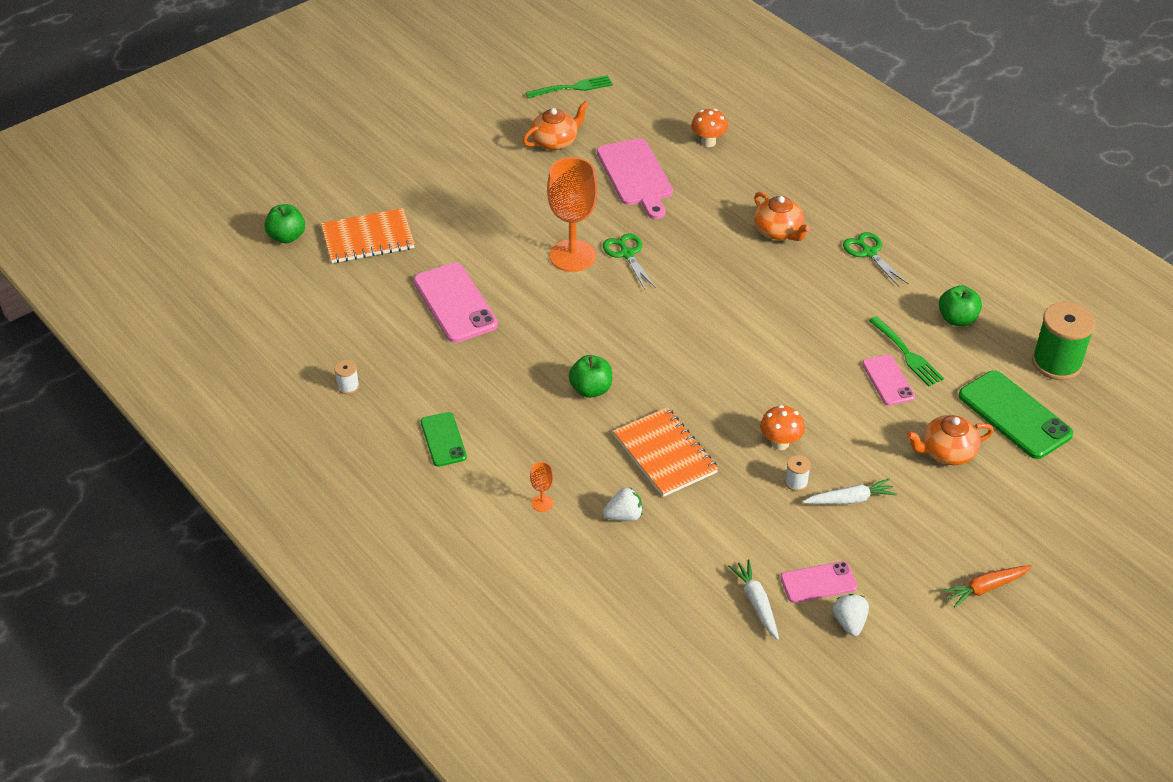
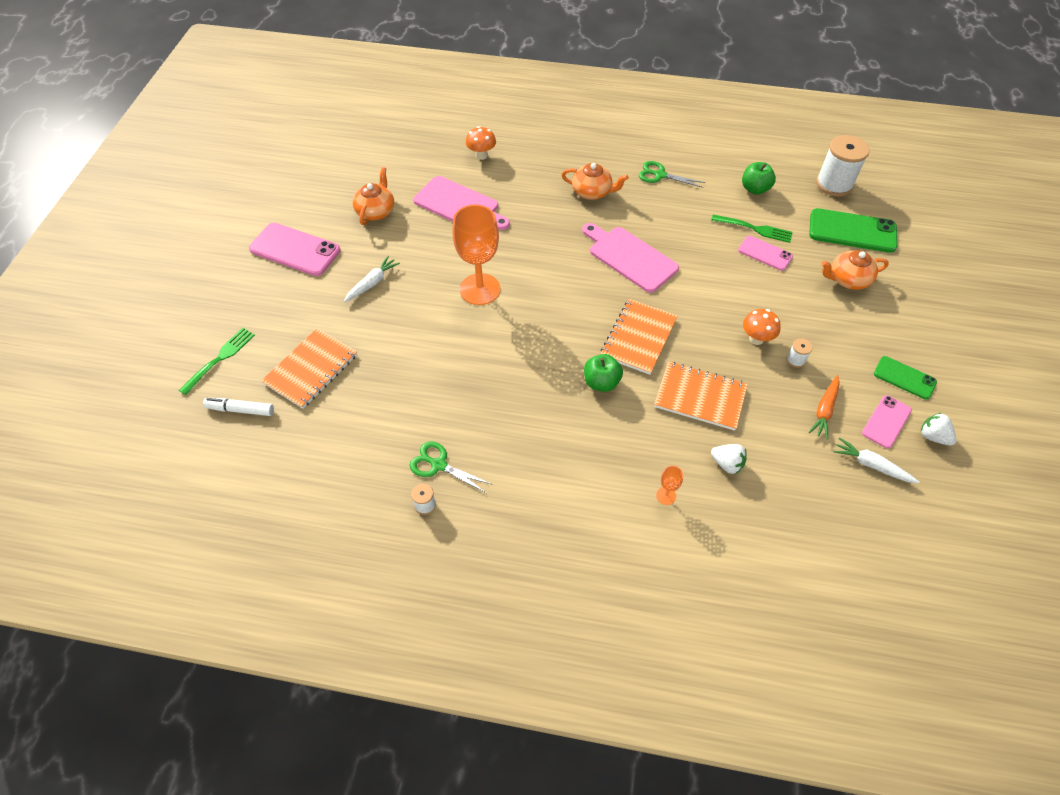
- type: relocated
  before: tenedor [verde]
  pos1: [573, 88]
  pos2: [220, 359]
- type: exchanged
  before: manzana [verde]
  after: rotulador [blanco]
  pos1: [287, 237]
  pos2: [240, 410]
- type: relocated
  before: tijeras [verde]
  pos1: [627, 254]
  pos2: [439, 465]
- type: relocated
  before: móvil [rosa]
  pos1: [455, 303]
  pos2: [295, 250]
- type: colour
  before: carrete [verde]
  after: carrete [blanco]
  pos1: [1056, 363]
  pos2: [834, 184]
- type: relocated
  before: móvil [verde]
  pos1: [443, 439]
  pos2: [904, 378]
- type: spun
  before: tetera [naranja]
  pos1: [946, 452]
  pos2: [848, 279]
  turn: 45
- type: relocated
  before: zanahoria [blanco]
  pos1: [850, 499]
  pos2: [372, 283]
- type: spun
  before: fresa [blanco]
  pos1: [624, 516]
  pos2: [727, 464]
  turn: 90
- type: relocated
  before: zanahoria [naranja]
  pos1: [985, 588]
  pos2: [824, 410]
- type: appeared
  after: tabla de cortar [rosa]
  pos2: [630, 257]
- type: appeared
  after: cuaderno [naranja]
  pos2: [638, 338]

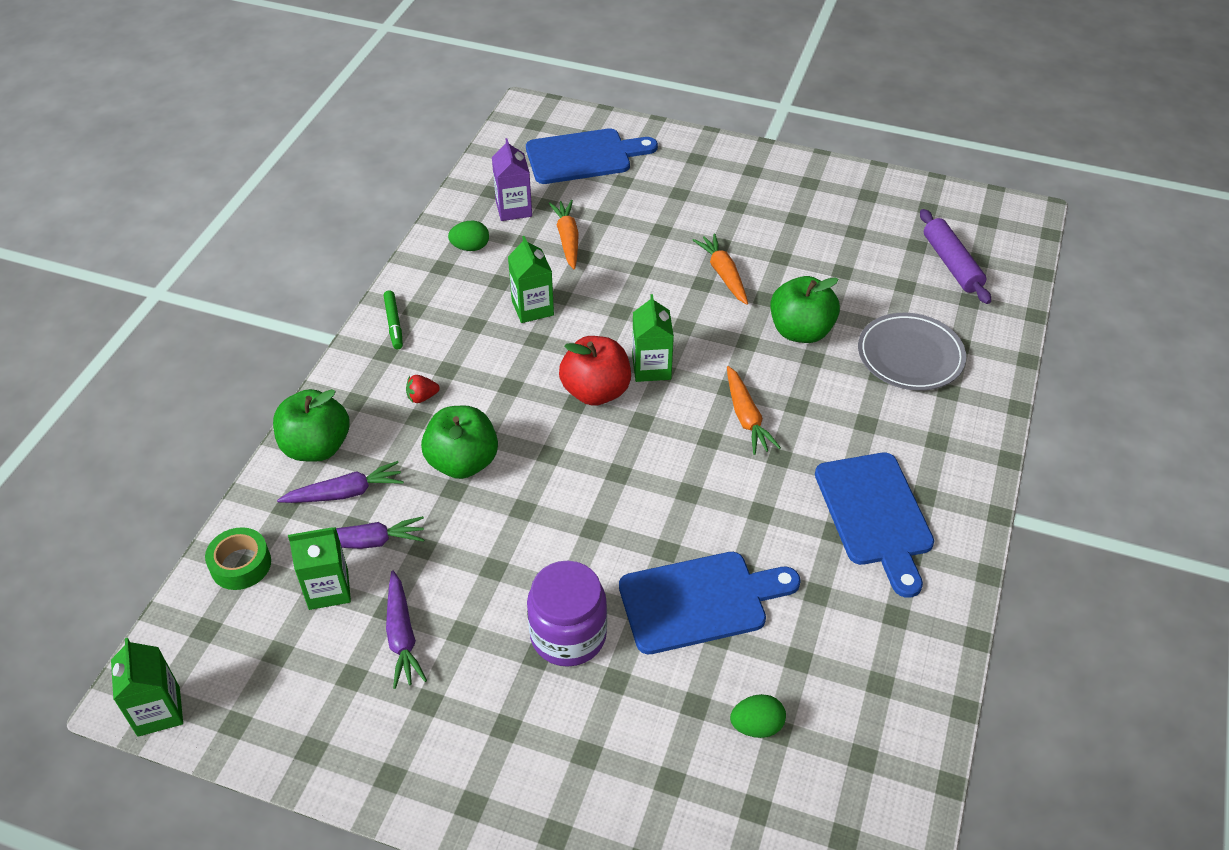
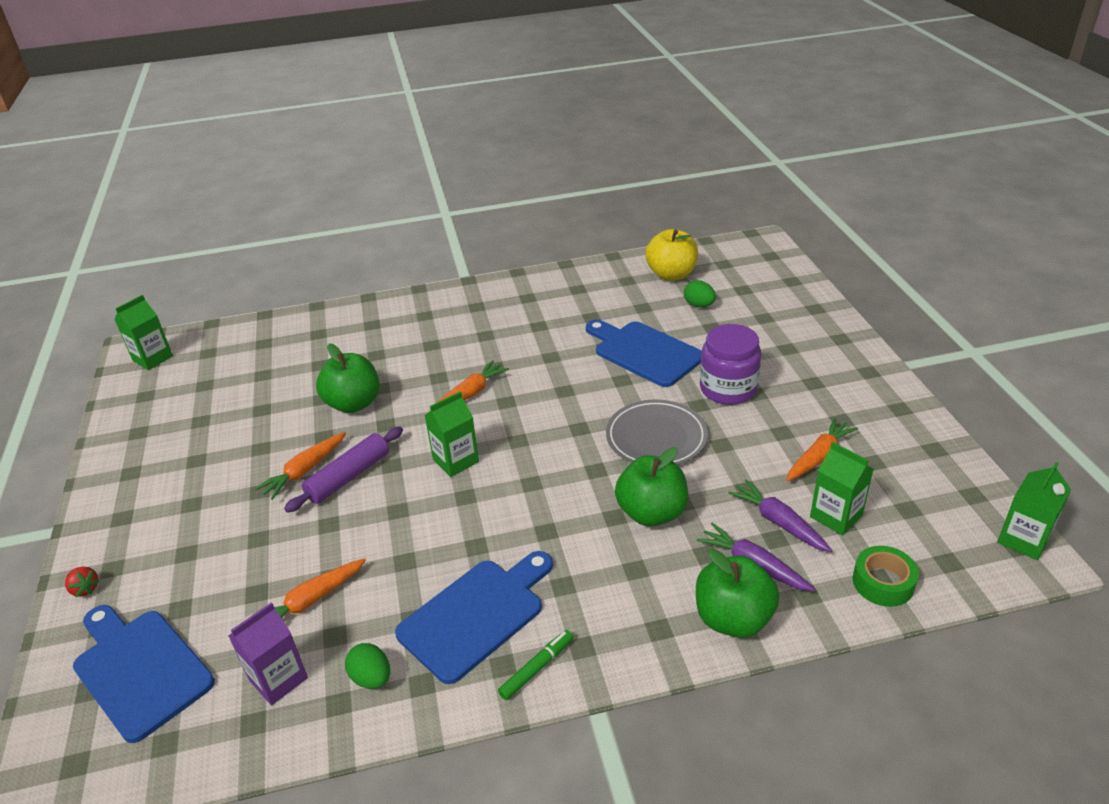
- type: relocated
  before: rodillo [morado]
  pos1: [951, 264]
  pos2: [348, 476]
- type: relocated
  before: cartón de leche [verde]
  pos1: [532, 308]
  pos2: [152, 358]
- type: relocated
  before: plato [gris]
  pos1: [910, 356]
  pos2: [656, 438]
- type: missing
  before: manzana [rojo]
  pos1: [596, 391]
- type: relocated
  before: fresa [rojo]
  pos1: [422, 397]
  pos2: [85, 589]
- type: relocated
  before: tabla de cortar [azul]
  pos1: [875, 515]
  pos2: [476, 615]
- type: colour
  before: zanahoria [morado]
  after: zanahoria [naranja]
  pos1: [402, 636]
  pos2: [818, 456]
- type: appeared
  after: manzana [amarillo]
  pos2: [671, 274]

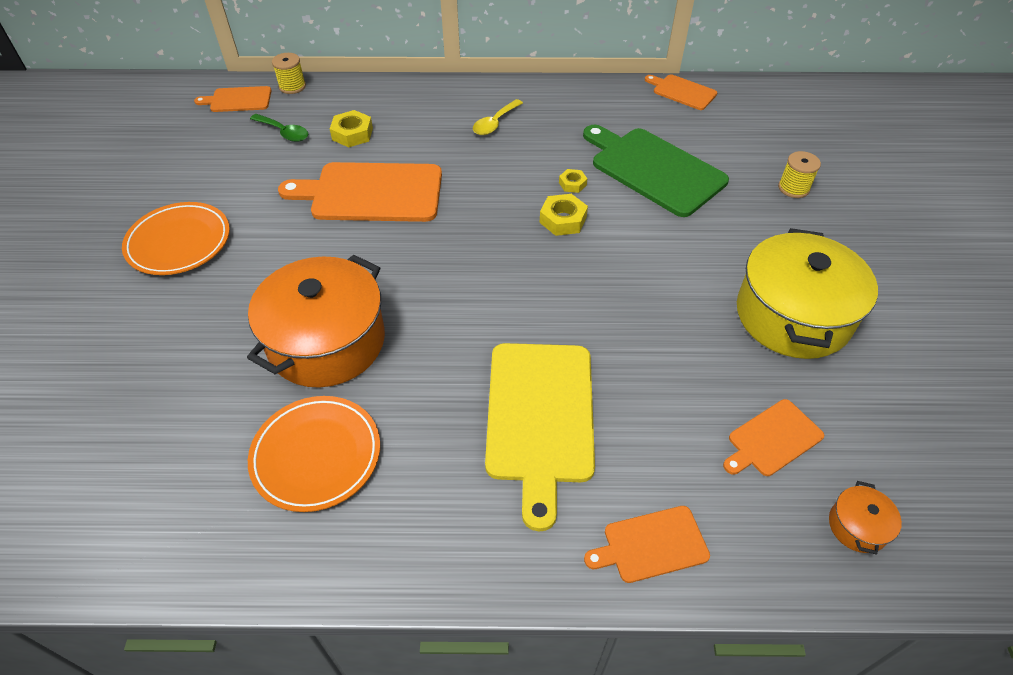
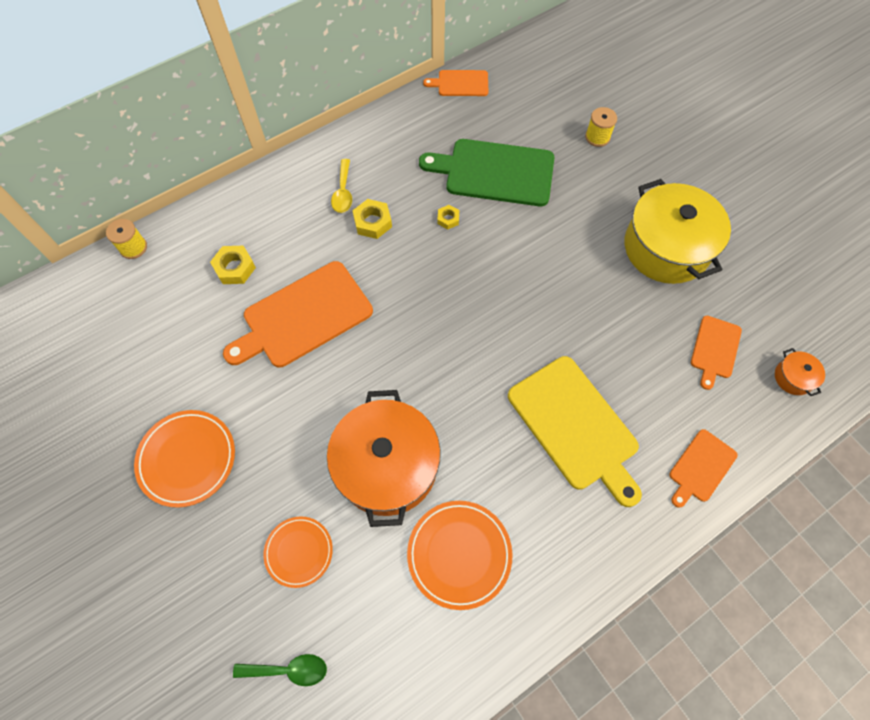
- type: missing
  before: tabla de cortar [naranja]
  pos1: [238, 100]
- type: relocated
  before: cuchara [verde]
  pos1: [284, 132]
  pos2: [288, 670]
- type: relocated
  before: tuerca [amarillo]
  pos1: [563, 220]
  pos2: [372, 222]
- type: appeared
  after: plato [naranja]
  pos2: [299, 552]

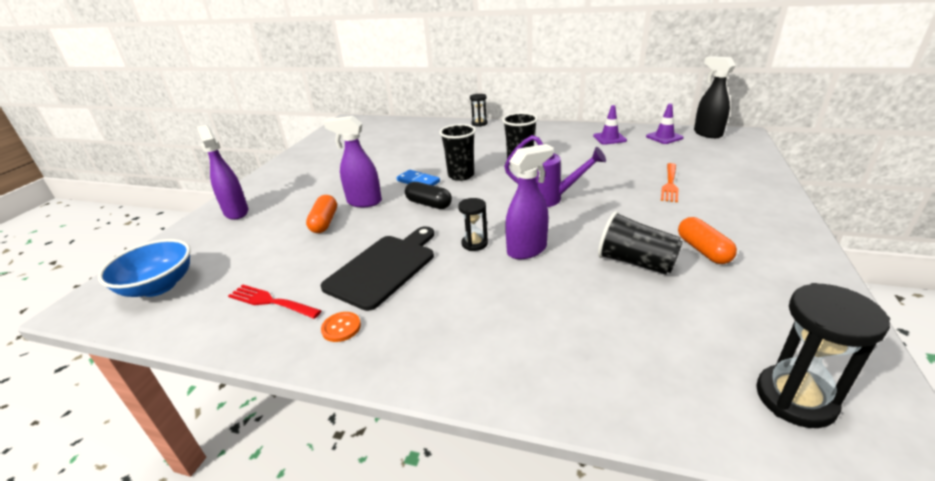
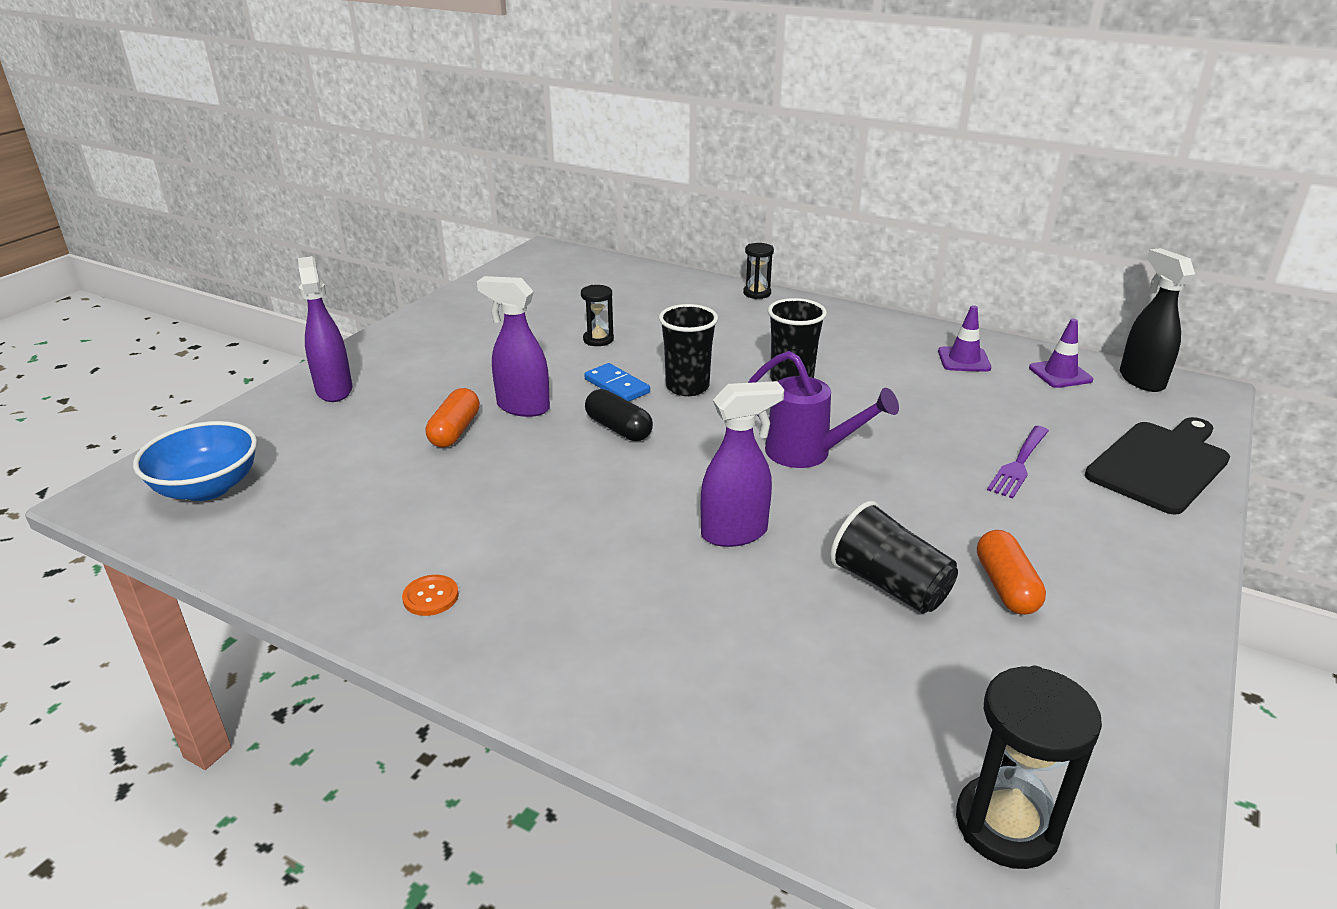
- type: colour
  before: tenedor [naranja]
  after: tenedor [morado]
  pos1: [670, 184]
  pos2: [1019, 463]
- type: relocated
  before: reloj de arena [negro]
  pos1: [474, 243]
  pos2: [598, 339]
- type: relocated
  before: tabla de cortar [negro]
  pos1: [383, 268]
  pos2: [1160, 464]
- type: missing
  before: tenedor [rojo]
  pos1: [272, 302]

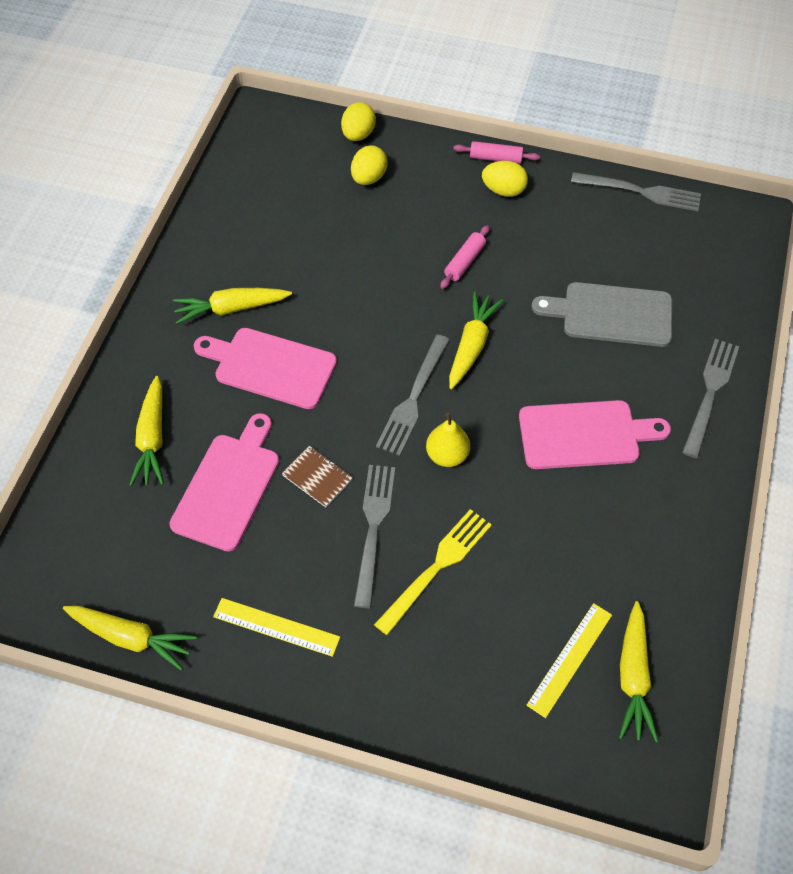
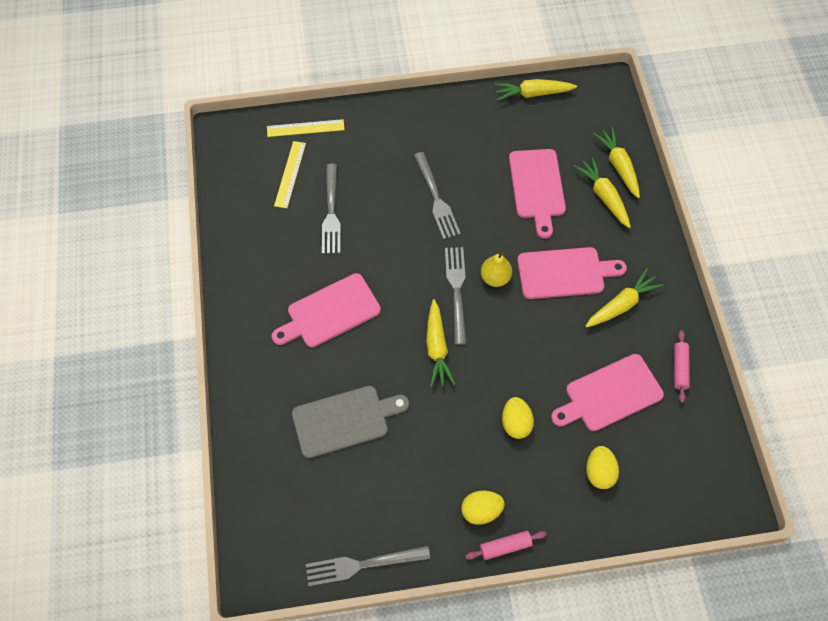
- type: relocated
  before: huevo [amarillo]
  pos1: [358, 135]
  pos2: [515, 423]
- type: relocated
  before: rodillo [rosa]
  pos1: [464, 262]
  pos2: [679, 368]
- type: relocated
  before: tenedor [gris]
  pos1: [710, 392]
  pos2: [331, 213]
- type: relocated
  before: pera [amarillo]
  pos1: [447, 455]
  pos2: [495, 278]
- type: missing
  before: cuaderno [marrón]
  pos1: [317, 477]
- type: missing
  before: tenedor [amarillo]
  pos1: [437, 567]
- type: relocated
  before: regla [amarillo]
  pos1: [276, 627]
  pos2: [305, 128]
- type: relocated
  before: zanahoria [amarillo]
  pos1: [633, 677]
  pos2: [618, 165]
- type: appeared
  after: tabla de cortar [rosa]
  pos2: [609, 394]

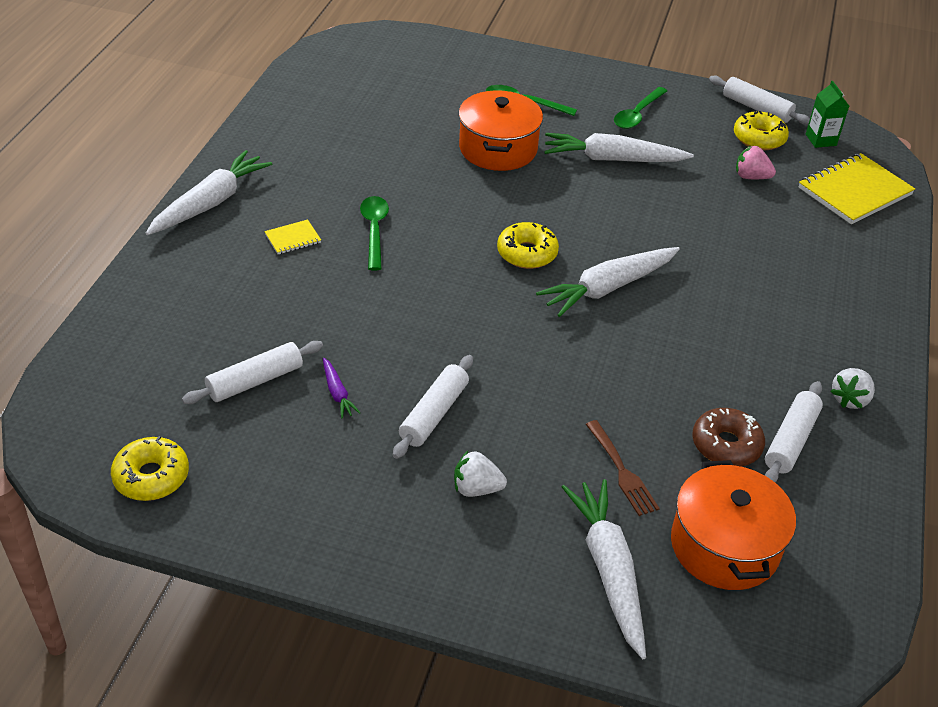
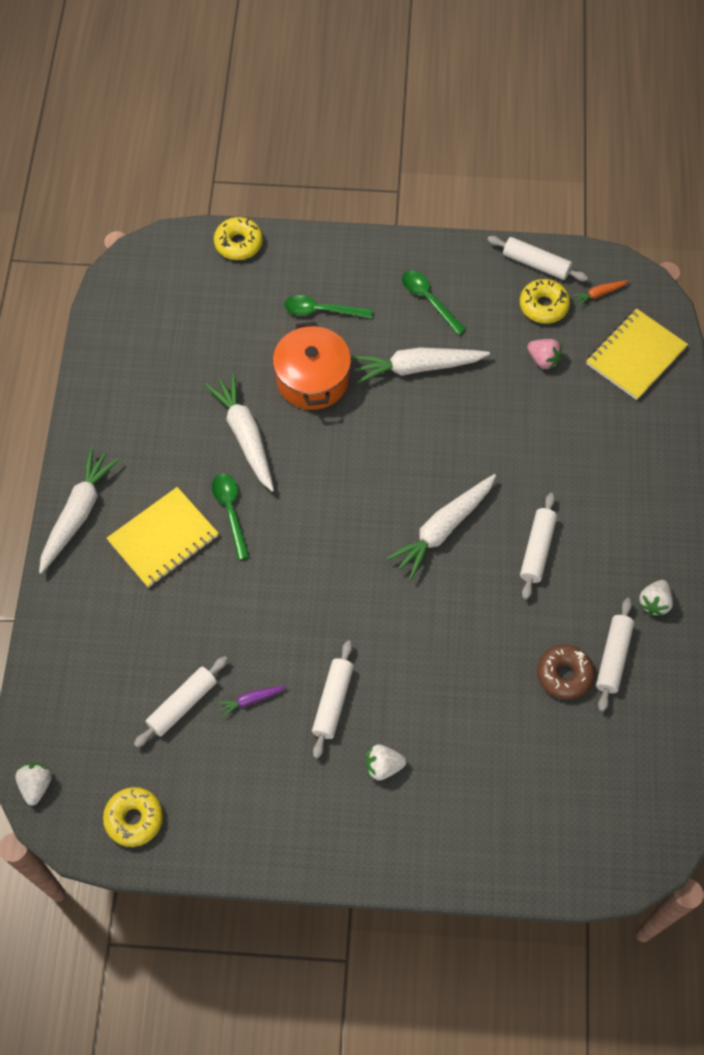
- type: exchanged
  before: cartón de leche [verde]
  after: zanahoria [naranja]
  pos1: [820, 140]
  pos2: [599, 294]
- type: spun
  before: cuchara [verde]
  pos1: [637, 114]
  pos2: [429, 300]
  turn: 120
- type: spun
  before: fresa [rosa]
  pos1: [751, 177]
  pos2: [543, 360]
  turn: -150
- type: size
  before: cuaderno [amarillo]
  pos1: [293, 238]
  pos2: [163, 539]
  scale: 2.16
- type: relocated
  before: rosquilla [amarillo]
  pos1: [527, 253]
  pos2: [238, 243]
- type: spun
  before: zanahoria [morado]
  pos1: [337, 393]
  pos2: [251, 700]
  turn: 105
- type: missing
  before: tenedor [marrón]
  pos1: [622, 471]
- type: missing
  before: olla [naranja]
  pos1: [724, 546]
- type: relocated
  before: zanahoria [blanco]
  pos1: [608, 570]
  pos2: [245, 436]
- type: appeared
  after: rodillo [blanco]
  pos2: [537, 549]
- type: appeared
  after: fresa [blanco]
  pos2: [36, 785]

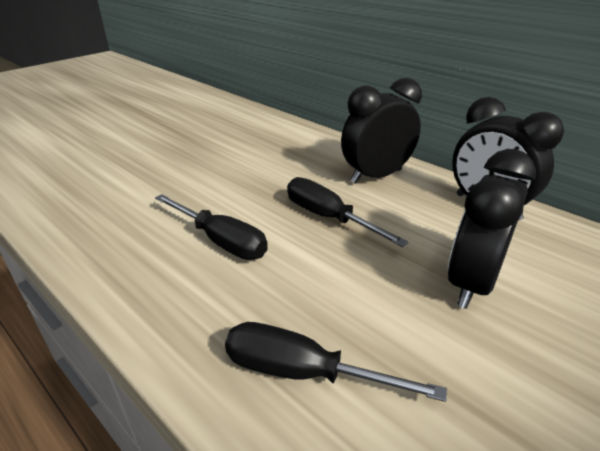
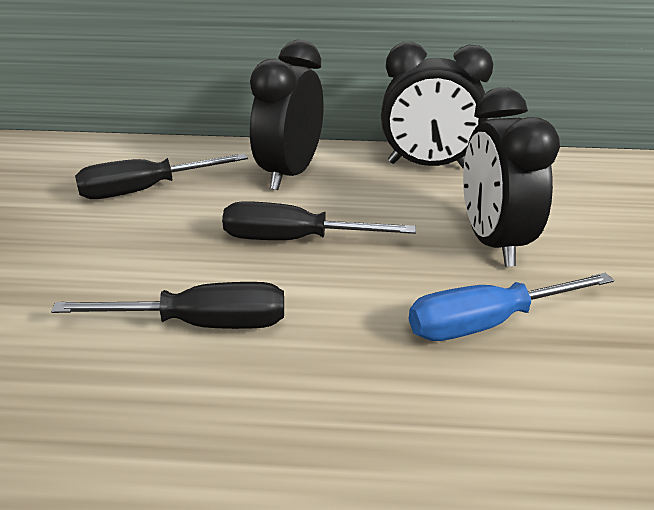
- type: relocated
  before: destornillador [negro]
  pos1: [303, 372]
  pos2: [145, 190]
- type: appeared
  after: destornillador [azul]
  pos2: [486, 323]

